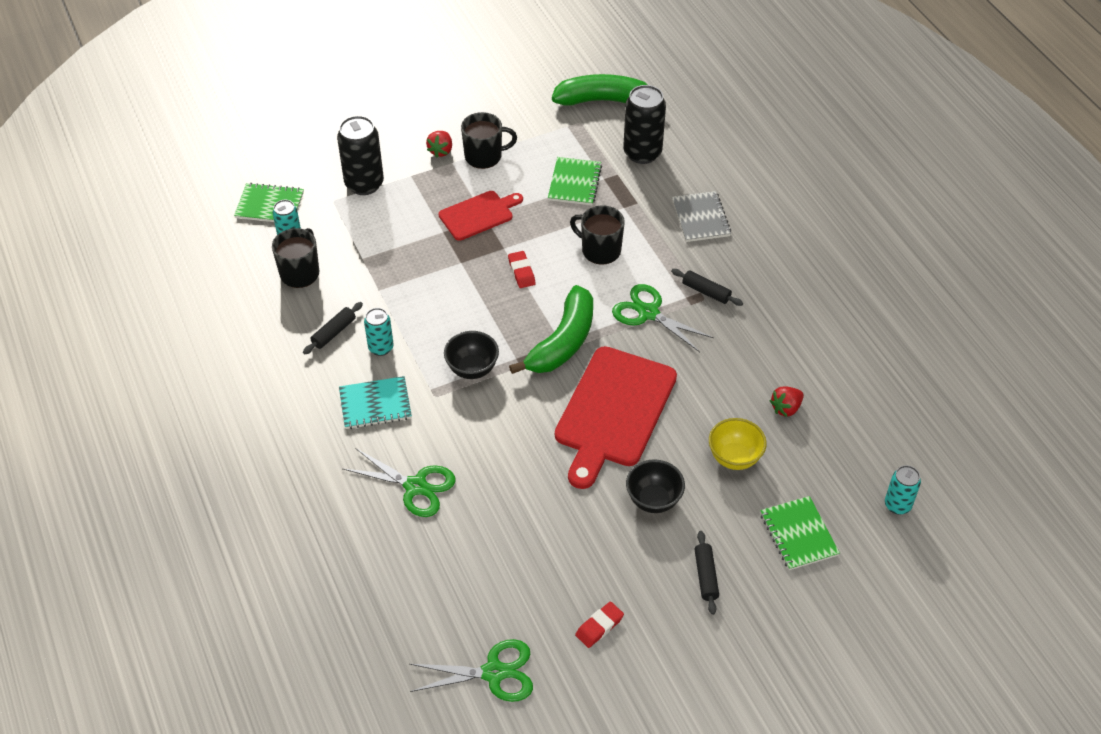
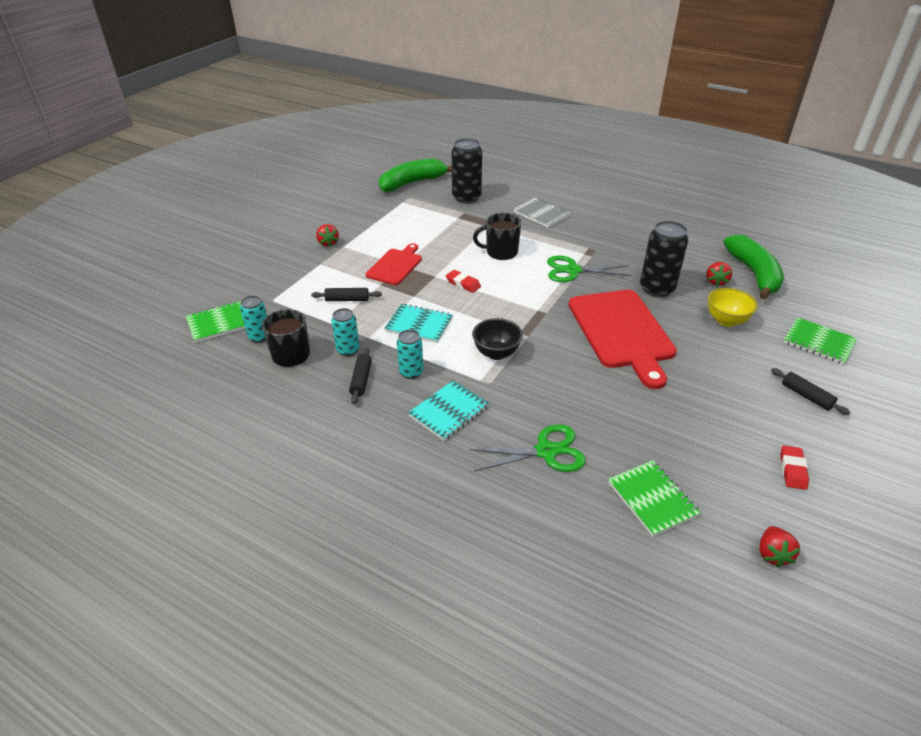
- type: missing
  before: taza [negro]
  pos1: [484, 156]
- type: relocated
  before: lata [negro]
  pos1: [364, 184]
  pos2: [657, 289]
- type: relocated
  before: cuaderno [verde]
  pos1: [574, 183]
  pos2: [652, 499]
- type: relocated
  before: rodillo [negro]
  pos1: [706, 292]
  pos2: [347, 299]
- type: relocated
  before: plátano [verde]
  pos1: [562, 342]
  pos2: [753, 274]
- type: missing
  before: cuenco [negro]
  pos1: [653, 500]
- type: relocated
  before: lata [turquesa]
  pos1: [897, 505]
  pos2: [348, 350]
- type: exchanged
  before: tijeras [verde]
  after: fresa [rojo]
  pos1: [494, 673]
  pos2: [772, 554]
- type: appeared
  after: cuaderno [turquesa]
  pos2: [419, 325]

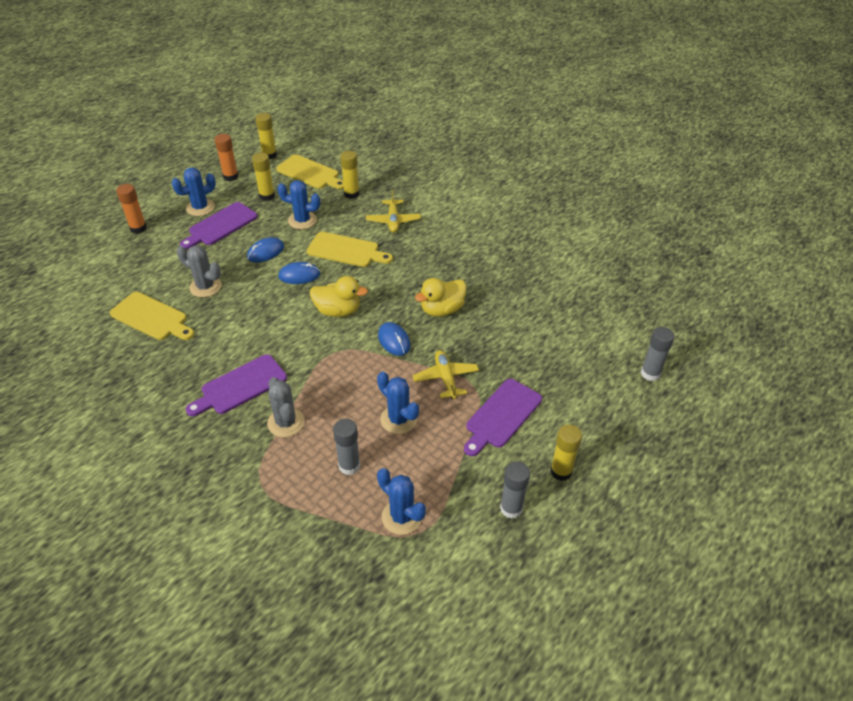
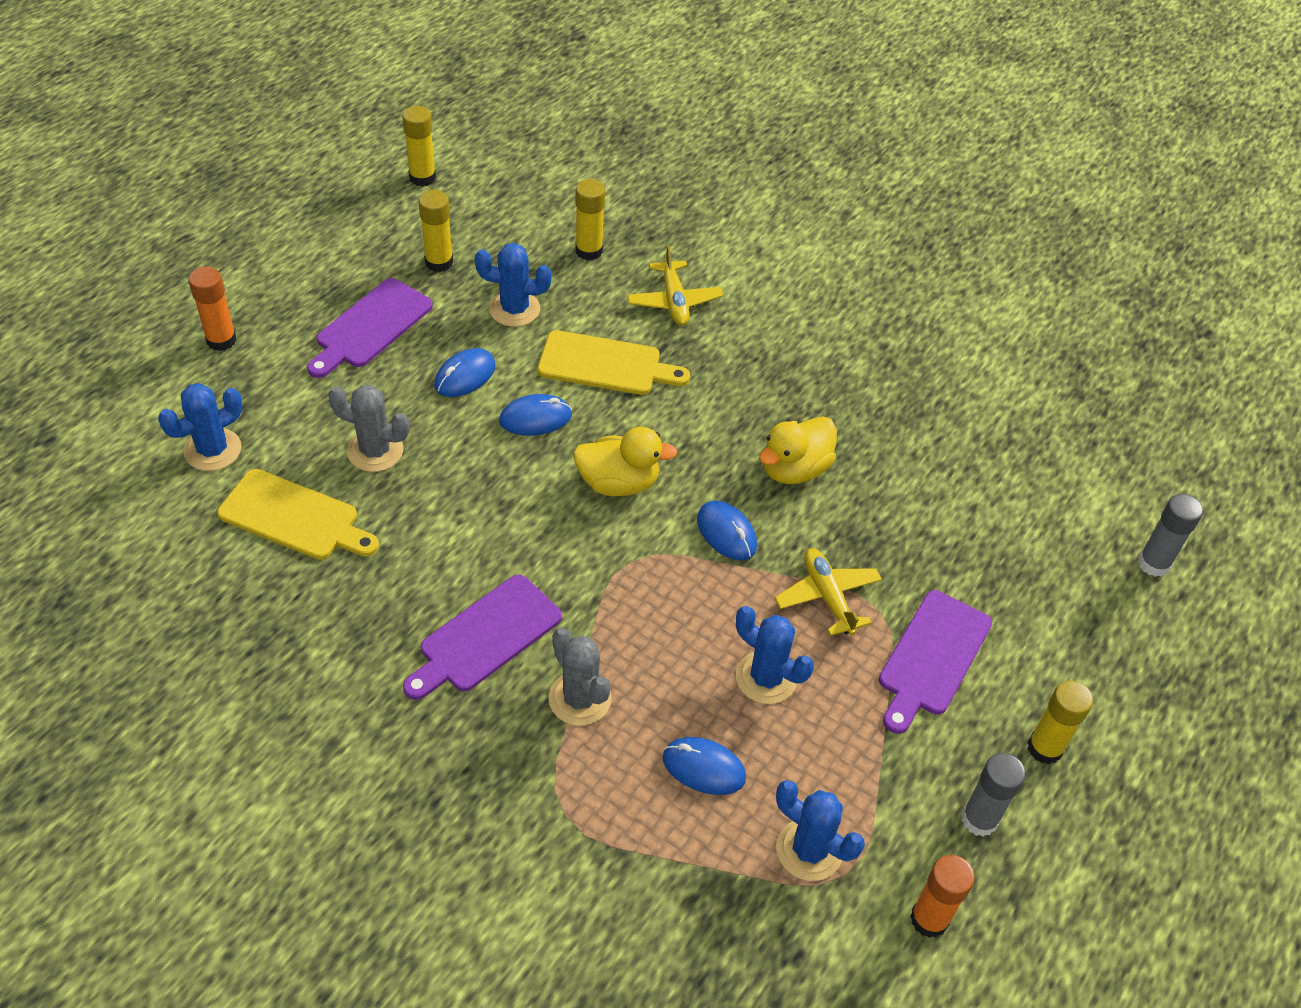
- type: relocated
  before: barra de pegamento [naranja]
  pos1: [230, 176]
  pos2: [929, 919]
- type: missing
  before: tabla de cortar [amarillo]
  pos1: [310, 173]
- type: relocated
  before: cactus [azul]
  pos1: [200, 207]
  pos2: [213, 450]
- type: exchanged
  before: barra de pegamento [gris]
  after: ratón [azul]
  pos1: [349, 466]
  pos2: [704, 768]

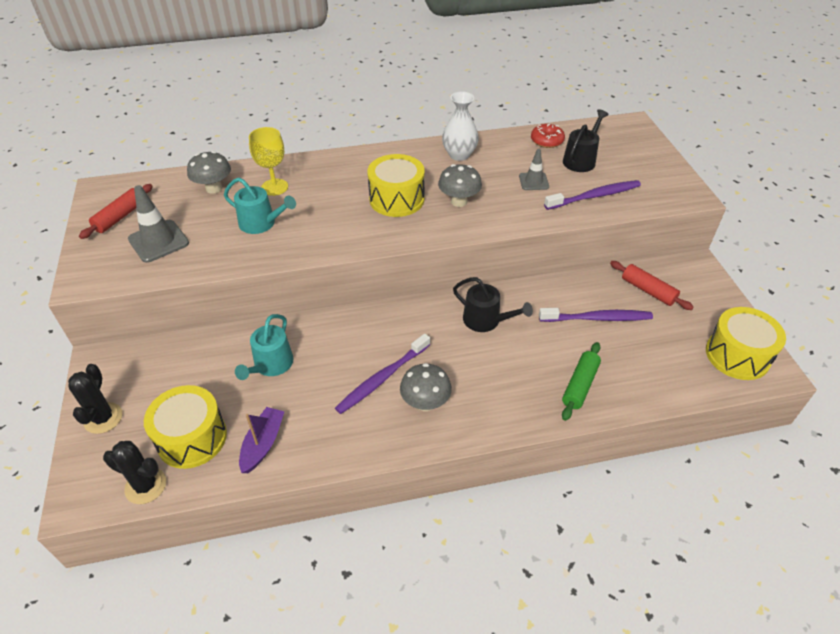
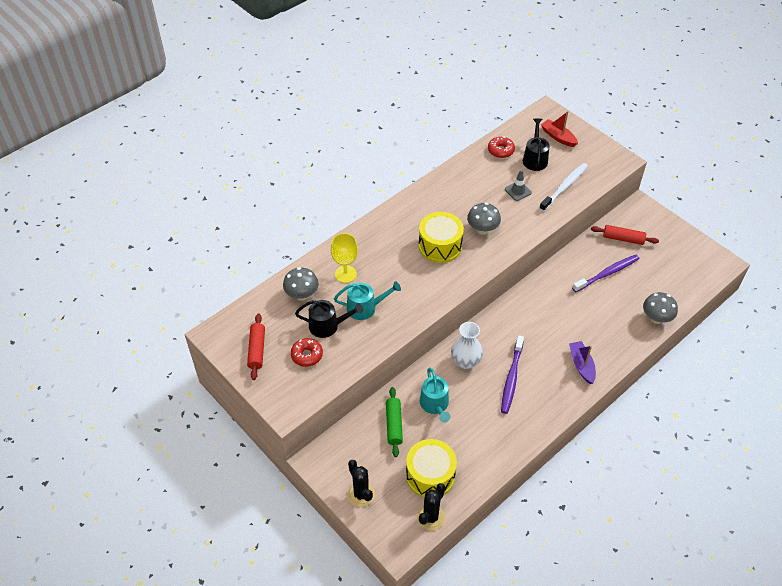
- type: relocated
  before: florero [blanco]
  pos1: [459, 155]
  pos2: [465, 361]
- type: colour
  before: cepillo de dientes [morado]
  after: cepillo de dientes [blanco]
  pos1: [595, 196]
  pos2: [564, 186]
- type: exchanged
  before: cono de tráfico [gris]
  after: rosquilla [rojo]
  pos1: [158, 241]
  pos2: [307, 355]
- type: relocated
  before: regadera [negro]
  pos1: [486, 320]
  pos2: [327, 326]
- type: missing
  before: tambor [amarillo]
  pos1: [737, 355]
- type: relocated
  before: rodillo [verde]
  pos1: [580, 385]
  pos2: [394, 425]
- type: relocated
  before: seta [gris]
  pos1: [425, 403]
  pos2: [656, 318]
- type: relocated
  before: barco [morado]
  pos1: [263, 444]
  pos2: [581, 365]
- type: spun
  before: cactus [negro]
  pos1: [145, 486]
  pos2: [430, 517]
  turn: -45
- type: appeared
  after: barco [rojo]
  pos2: [558, 137]

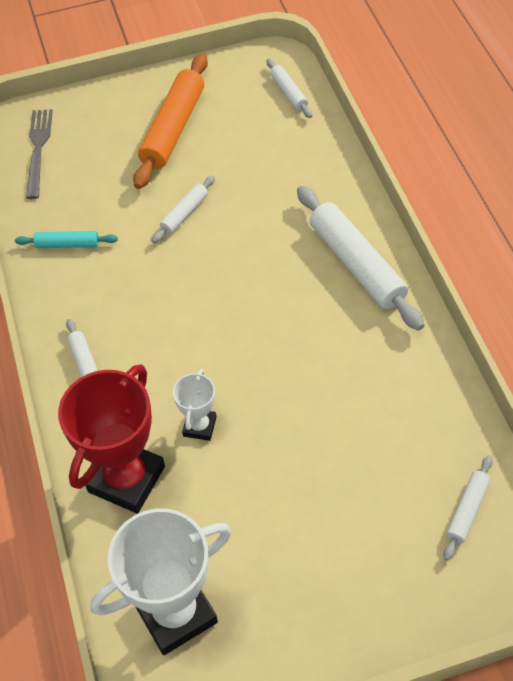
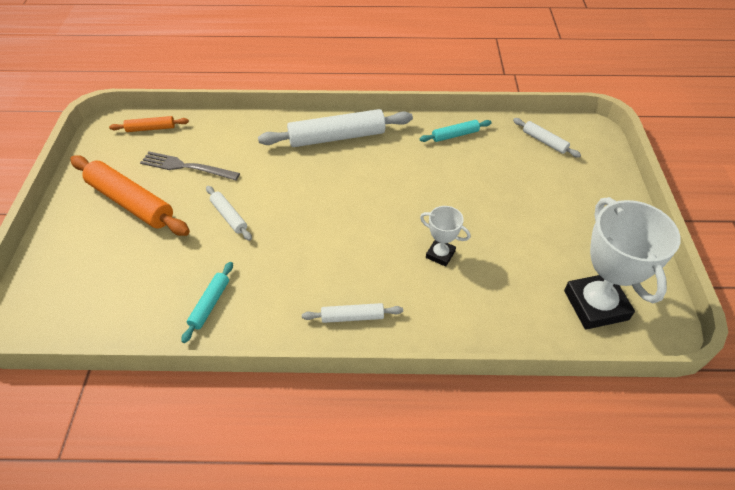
- type: colour
  before: rodillo [blanco]
  after: rodillo [naranja]
  pos1: [288, 93]
  pos2: [151, 128]
- type: relocated
  before: tenedor [gris]
  pos1: [38, 150]
  pos2: [187, 167]
- type: missing
  before: trofeo [rojo]
  pos1: [126, 479]
- type: appeared
  after: rodillo [turquesa]
  pos2: [455, 135]

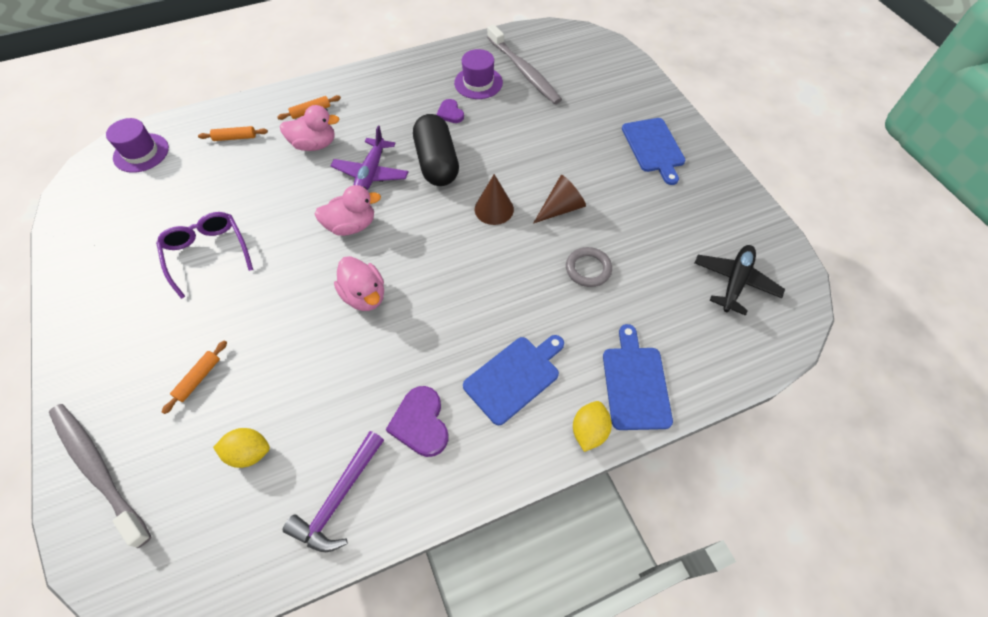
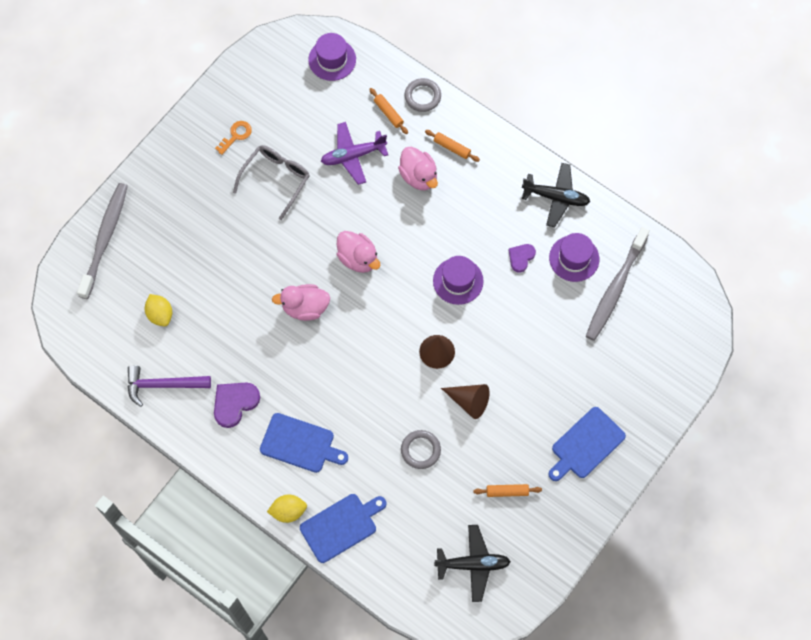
- type: exchanged
  before: cápsula [negro]
  after: sombrero [morado]
  pos1: [437, 163]
  pos2: [458, 281]
- type: relocated
  before: avión [morado]
  pos1: [371, 173]
  pos2: [353, 156]
- type: colour
  before: gafas [morado]
  after: gafas [gris]
  pos1: [207, 253]
  pos2: [276, 179]
- type: spun
  before: pato [rosa]
  pos1: [364, 295]
  pos2: [305, 308]
  turn: 60
- type: relocated
  before: rodillo [naranja]
  pos1: [198, 379]
  pos2: [507, 492]
- type: appeared
  after: anillo [gris]
  pos2: [422, 96]
- type: appeared
  after: llave [naranja]
  pos2: [236, 135]
- type: appeared
  after: avión [negro]
  pos2: [556, 197]

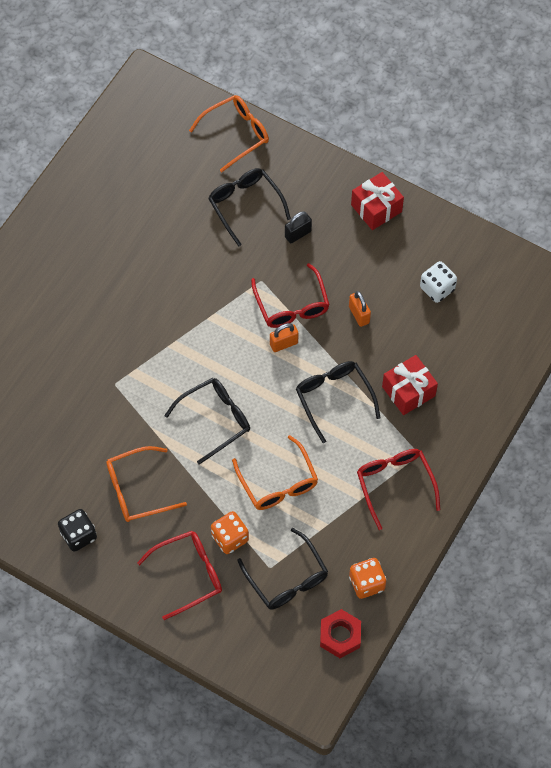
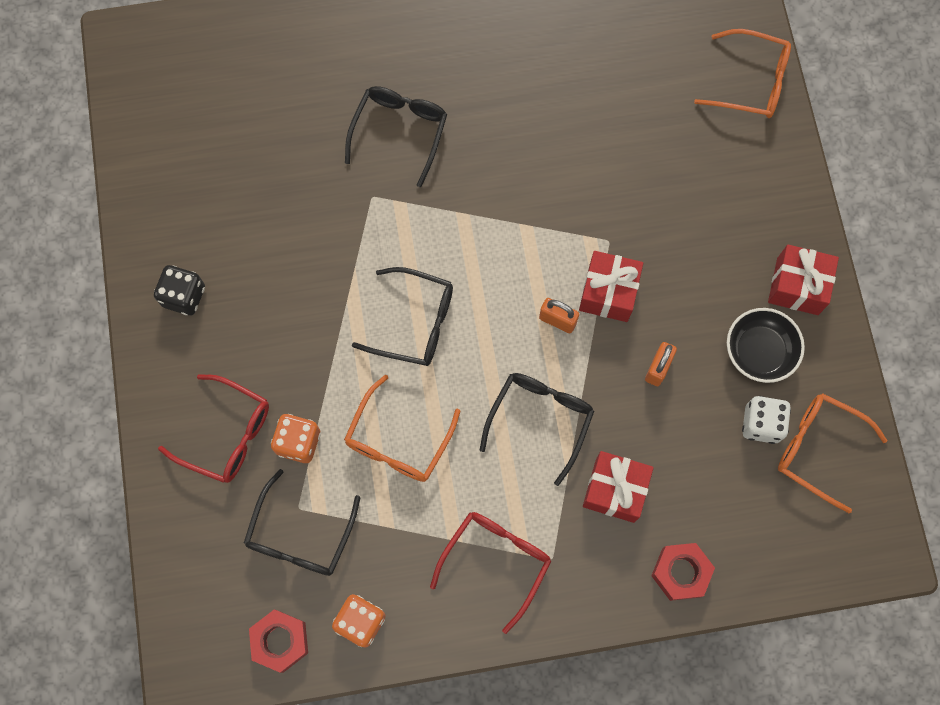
- type: relocated
  before: gafas [negro]
  pos1: [245, 205]
  pos2: [399, 132]
- type: missing
  before: candado [negro]
  pos1: [298, 234]
- type: exchanged
  before: gafas [rojo]
  after: regalo [rojo]
  pos1: [292, 305]
  pos2: [608, 293]
- type: relocated
  before: gafas [naranja]
  pos1: [137, 490]
  pos2: [818, 449]
- type: appeared
  after: cuenco [negro]
  pos2: [759, 351]
- type: appeared
  after: tuerca [rojo]
  pos2: [680, 572]

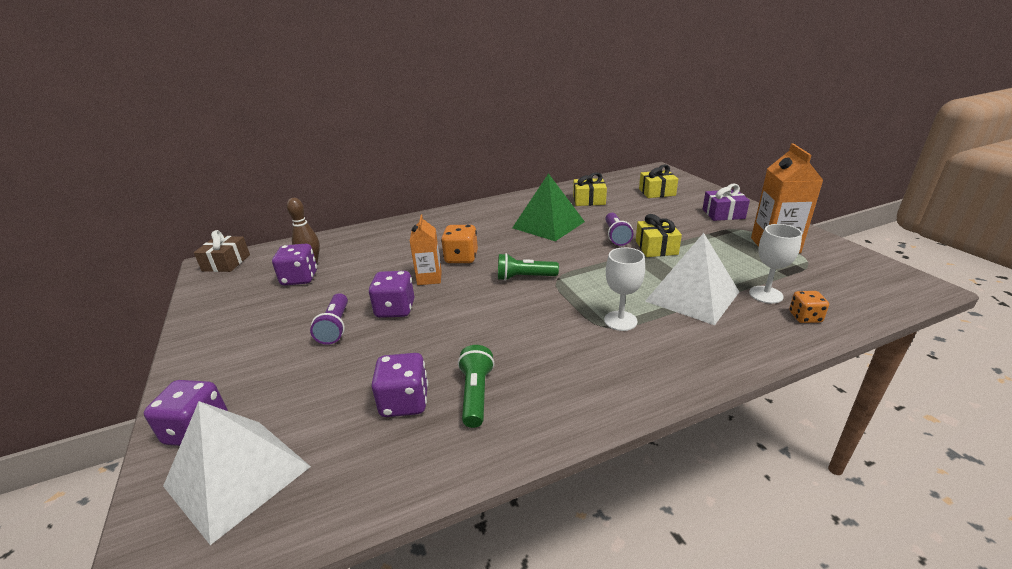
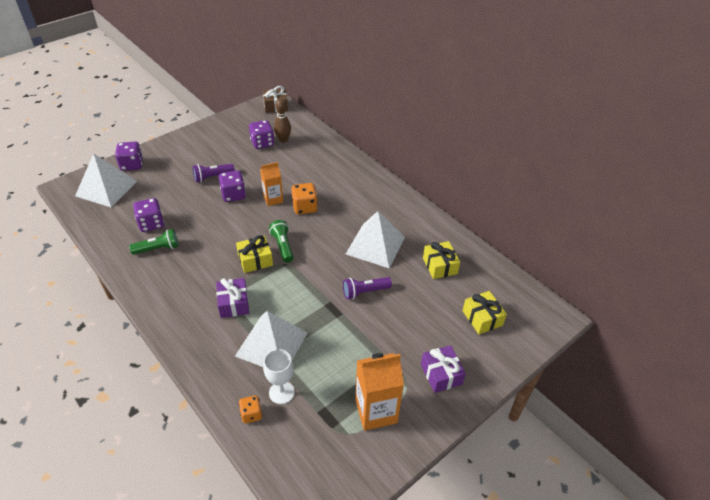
- type: colour
  before: pirámide [verde]
  after: pirámide [blanco]
  pos1: [548, 225]
  pos2: [375, 245]
- type: relocated
  before: regalo [amarillo]
  pos1: [656, 247]
  pos2: [255, 260]
- type: exchanged
  before: copa [blanco]
  after: regalo [morado]
  pos1: [620, 321]
  pos2: [233, 303]

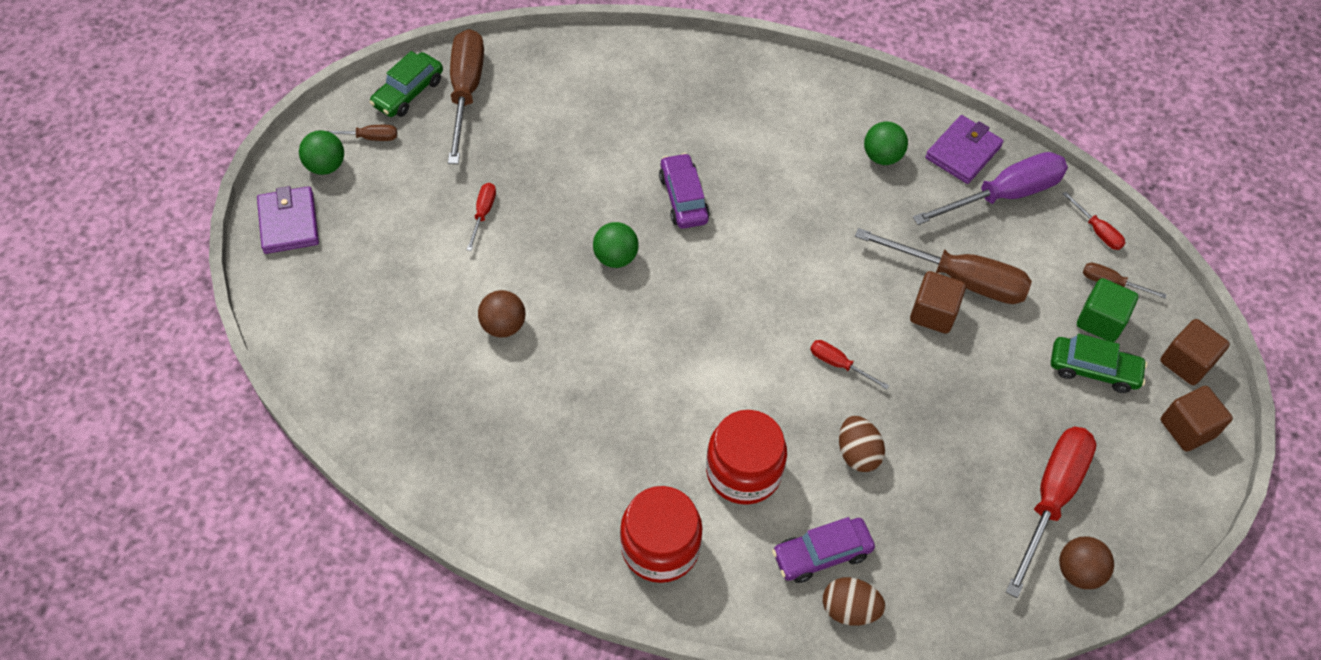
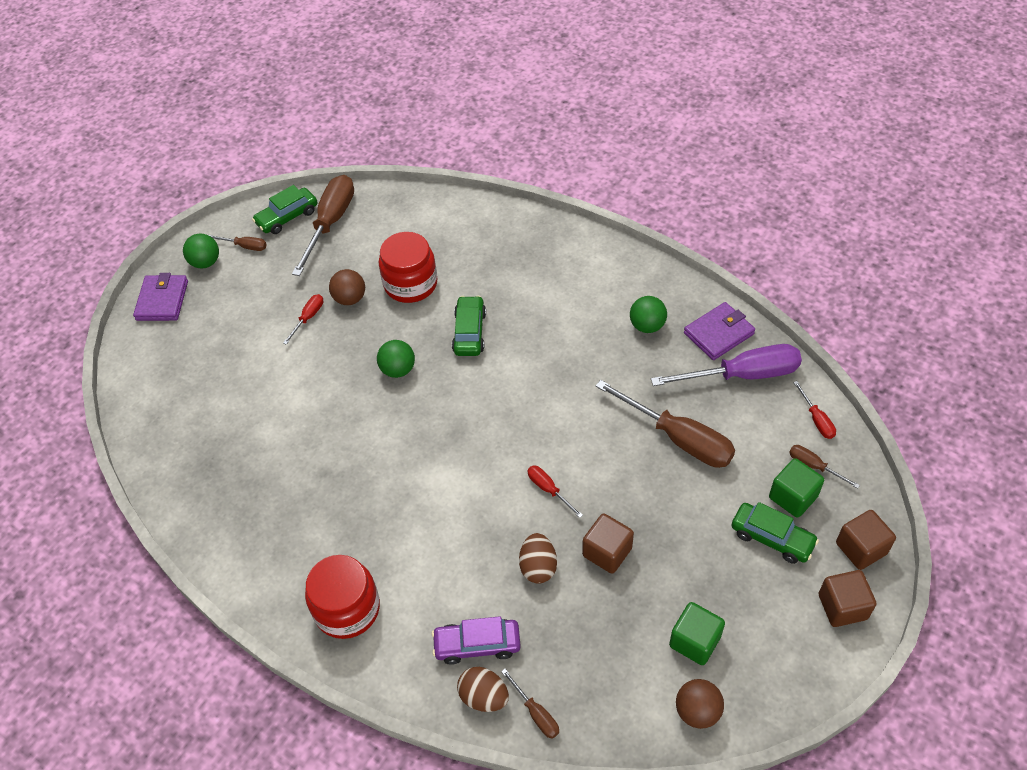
- type: colour
  before: coche [morado]
  after: coche [verde]
  pos1: [683, 198]
  pos2: [469, 332]
- type: relocated
  before: cubo [marrón]
  pos1: [933, 313]
  pos2: [607, 552]
- type: relocated
  before: pelota [marrón]
  pos1: [503, 326]
  pos2: [350, 299]
- type: relocated
  before: tarro [rojo]
  pos1: [743, 471]
  pos2: [410, 284]
- type: exchanged
  before: destornillador [rojo]
  after: cubo [verde]
  pos1: [1051, 498]
  pos2: [694, 641]
- type: appeared
  after: destornillador [marrón]
  pos2: [536, 713]

